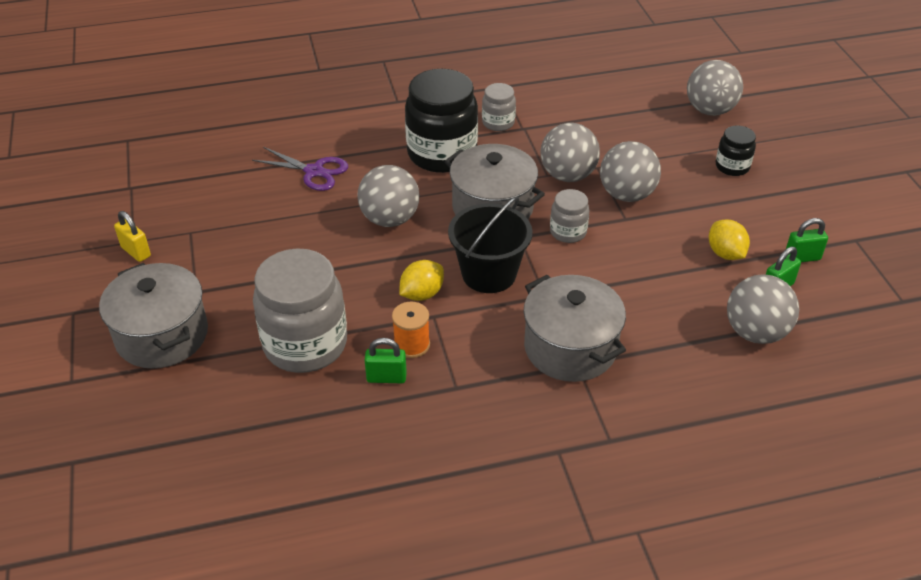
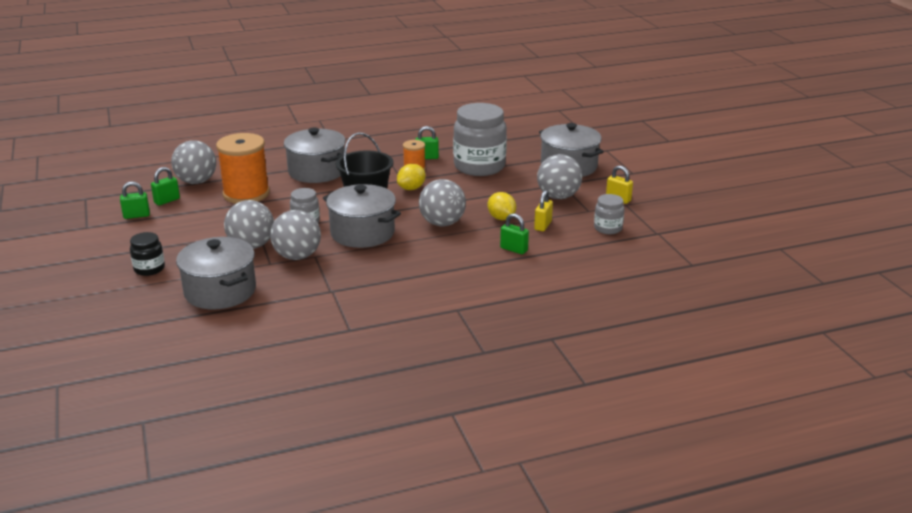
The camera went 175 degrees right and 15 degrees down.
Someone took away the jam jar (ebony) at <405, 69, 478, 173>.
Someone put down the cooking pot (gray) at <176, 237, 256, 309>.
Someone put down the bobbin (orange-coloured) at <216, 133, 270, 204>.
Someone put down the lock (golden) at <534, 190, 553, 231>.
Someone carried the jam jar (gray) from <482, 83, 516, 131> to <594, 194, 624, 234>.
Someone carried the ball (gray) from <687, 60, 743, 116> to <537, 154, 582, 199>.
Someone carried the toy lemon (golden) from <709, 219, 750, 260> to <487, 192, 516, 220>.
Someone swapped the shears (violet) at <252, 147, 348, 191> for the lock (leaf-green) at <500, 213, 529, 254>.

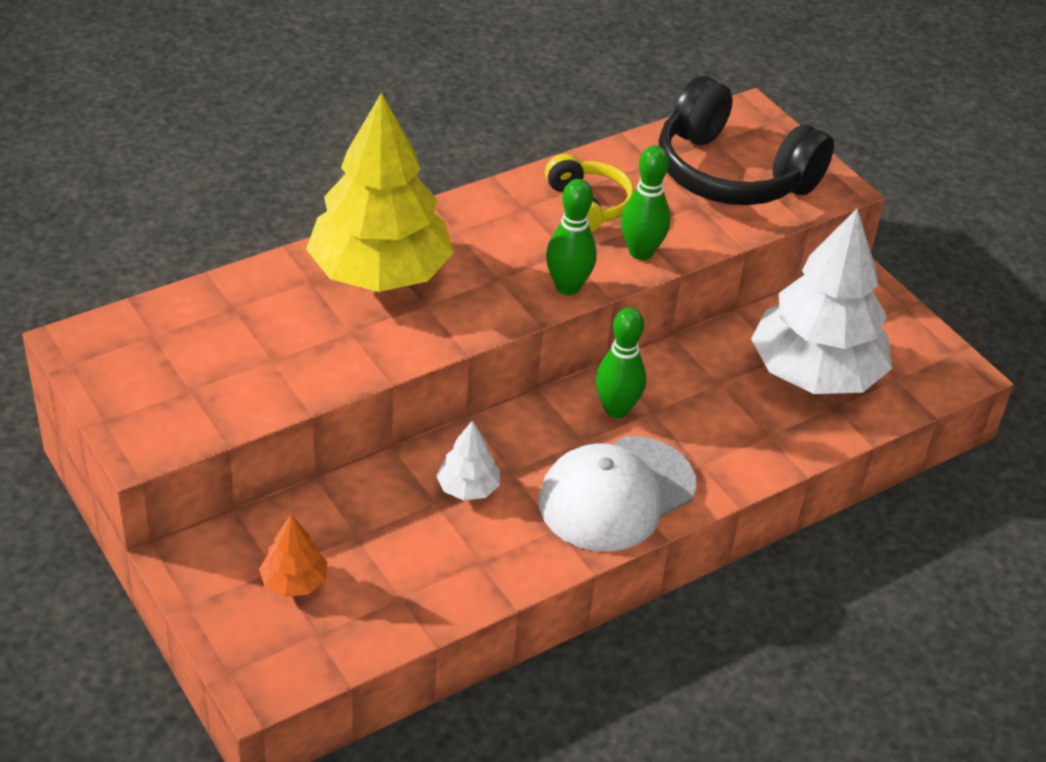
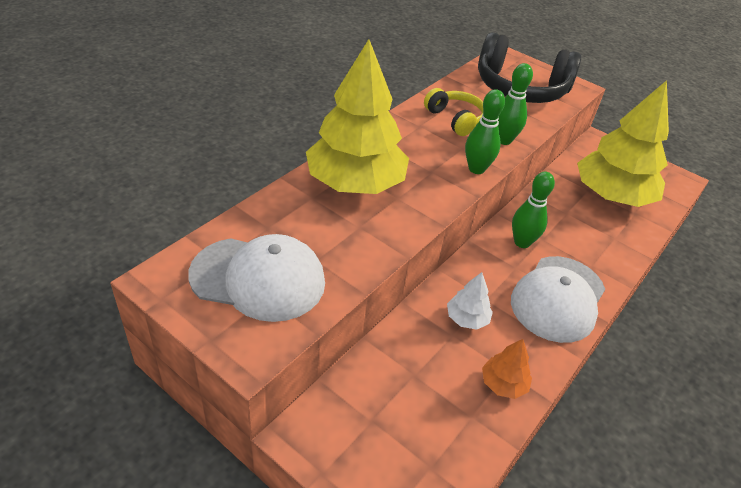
The camera went 20 degrees left and 0 degrees up.
Someone put down the baseball cap (pure white) at <188, 234, 325, 322>.
Someone carried the tree (orange-coloured) from <259, 514, 327, 597> to <482, 339, 532, 399>.
Someone repainted the tree (pure white) at <751, 209, 892, 394>, which became the tree (golden) at <577, 80, 669, 207>.

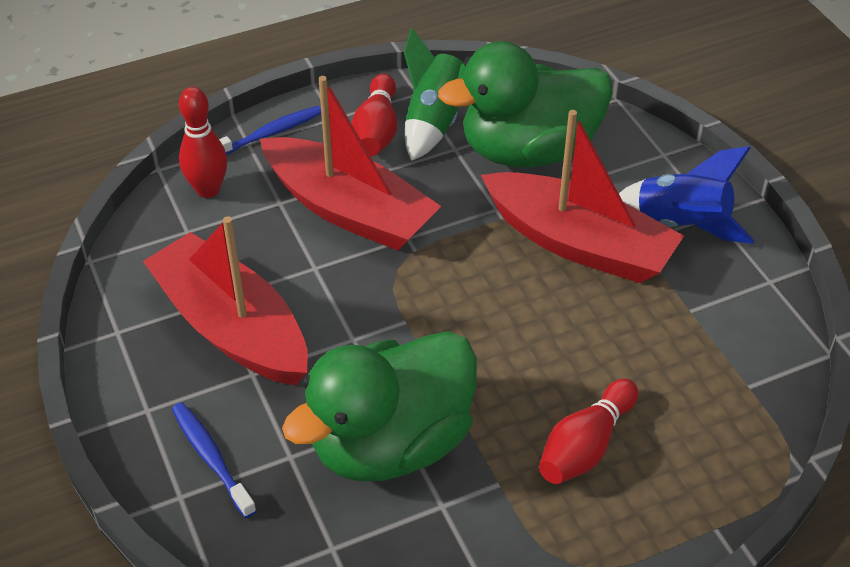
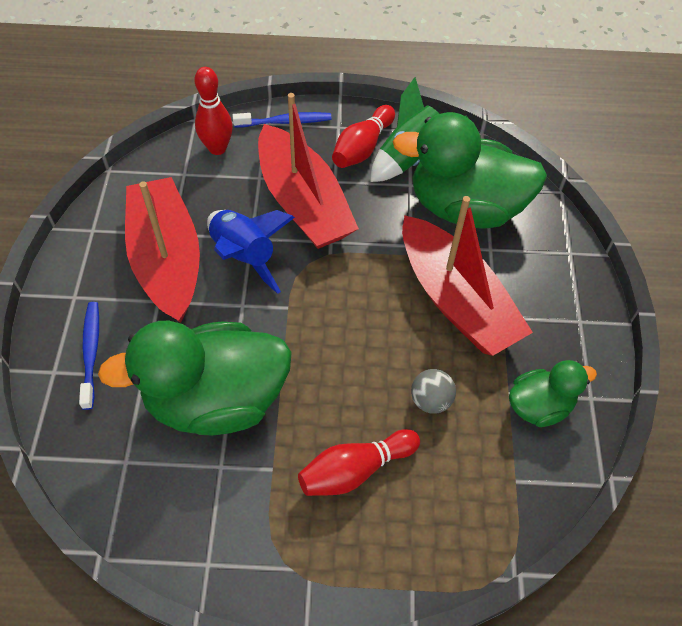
The camera went 25 degrees right and 10 degrees up.
Someone put down the ball (gray) at <411, 369, 456, 414>.
Someone put down the duck (leaf-green) at <509, 360, 597, 427>.
Someone carried the spaceship (blue) from <619, 146, 754, 244> to <207, 210, 295, 294>.

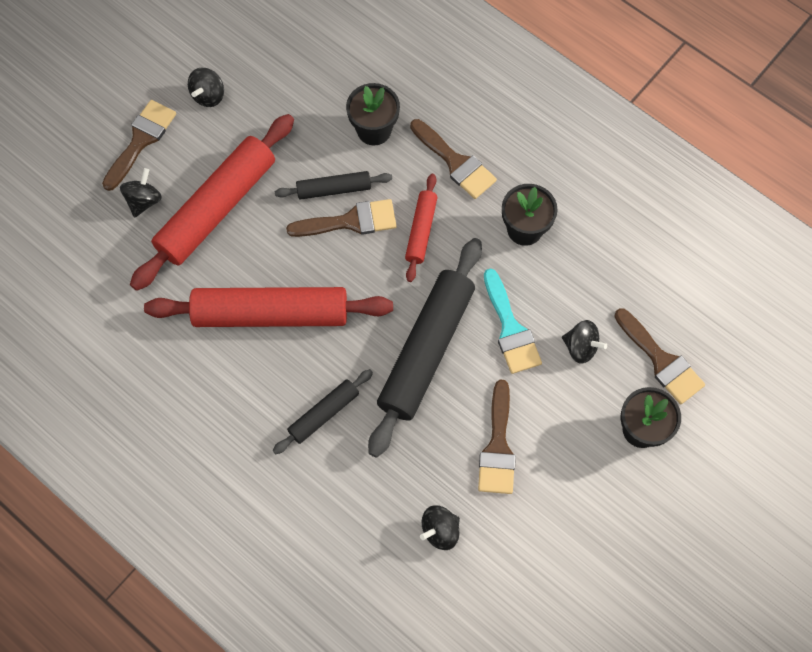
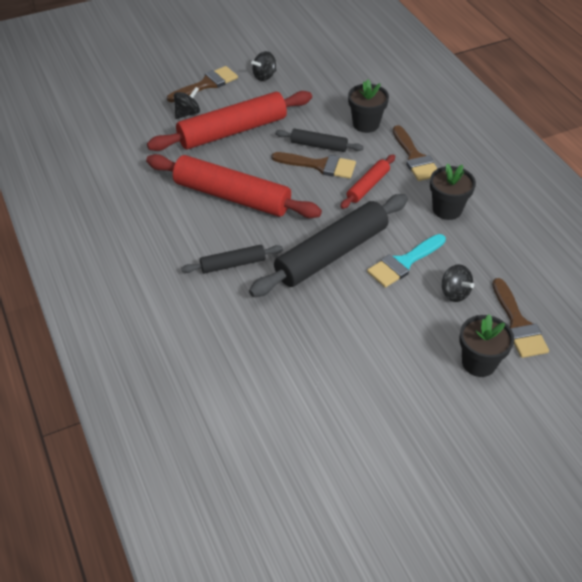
The camera went 25 degrees right and 20 degrees down.
Someone took away the spinning top (ebony) at <420, 506, 460, 550>.
Someone took away the brush (brown) at <478, 380, 516, 494>.
Someone rotated the brush (turquoise) at <484, 268, 542, 374> by 45 degrees clockwise.

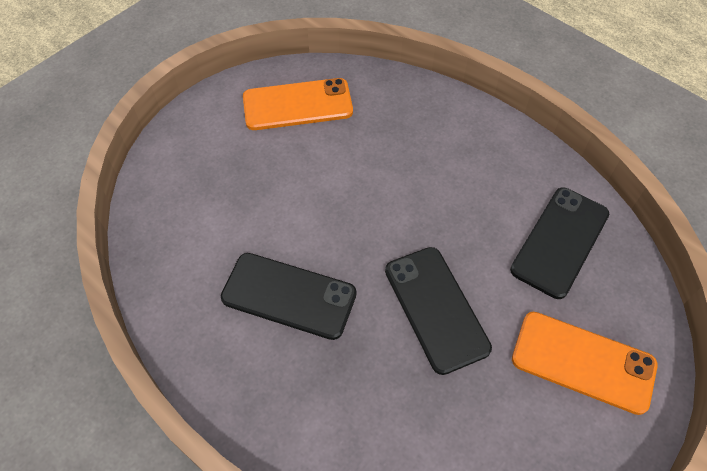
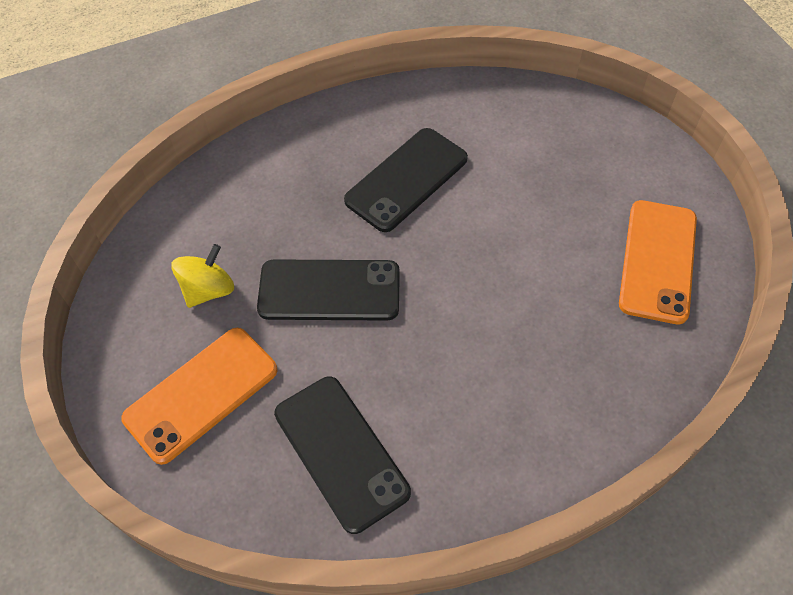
The camera went 115 degrees right and 0 degrees up.
Someone put down the spinning top (golden) at <171, 244, 234, 308>.

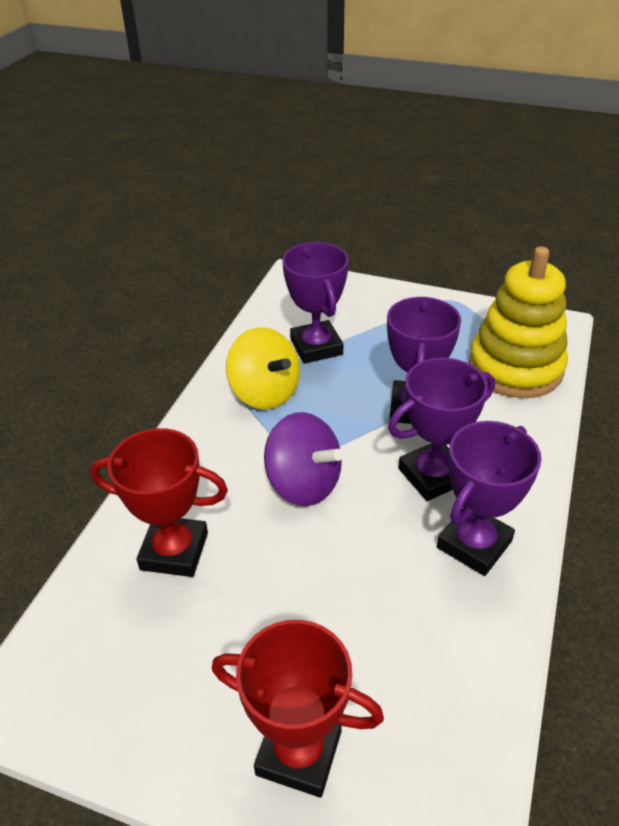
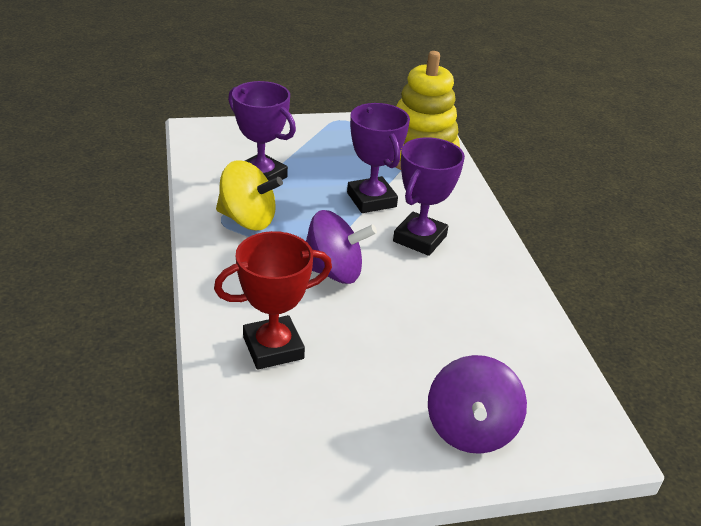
The camera went 35 degrees left and 5 degrees down.
Someone took away the award cup (violet) at <437, 421, 542, 576>.
Someone swapped the award cup (red) at <212, 620, 384, 798> for the spinning top (violet) at <428, 355, 527, 454>.

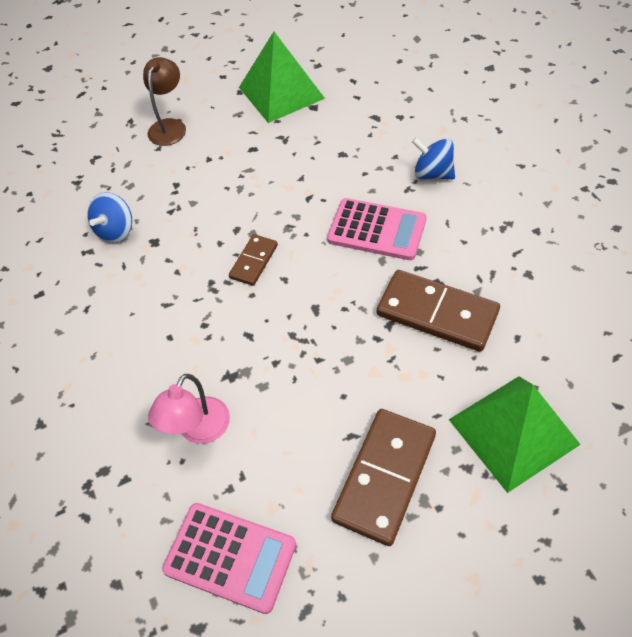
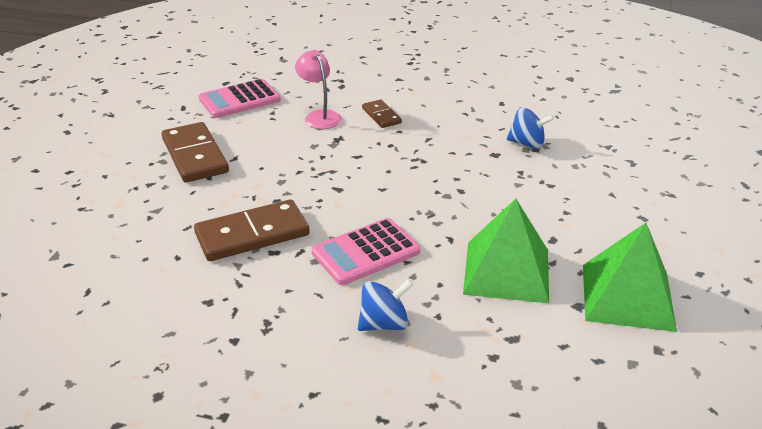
The camera went 125 degrees right and 20 degrees down.
Someone took away the desk lamp (brown) at <143, 57, 186, 146>.
Someone carried the domino tile (brown) from <229, 234, 278, 286> to <362, 99, 402, 128>.
Someone carried the pyramid (leaf-green) from <449, 376, 581, 493> to <463, 199, 549, 303>.
Someone rotated the spinning top (blue) at <87, 192, 132, 243> by 135 degrees clockwise.

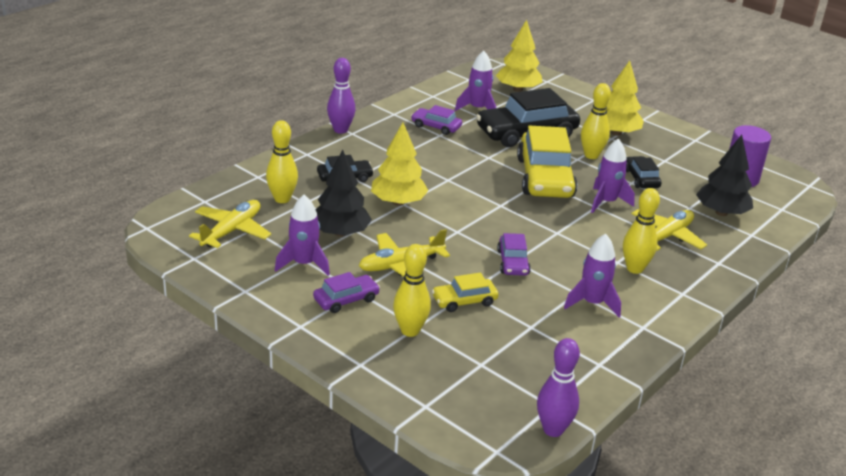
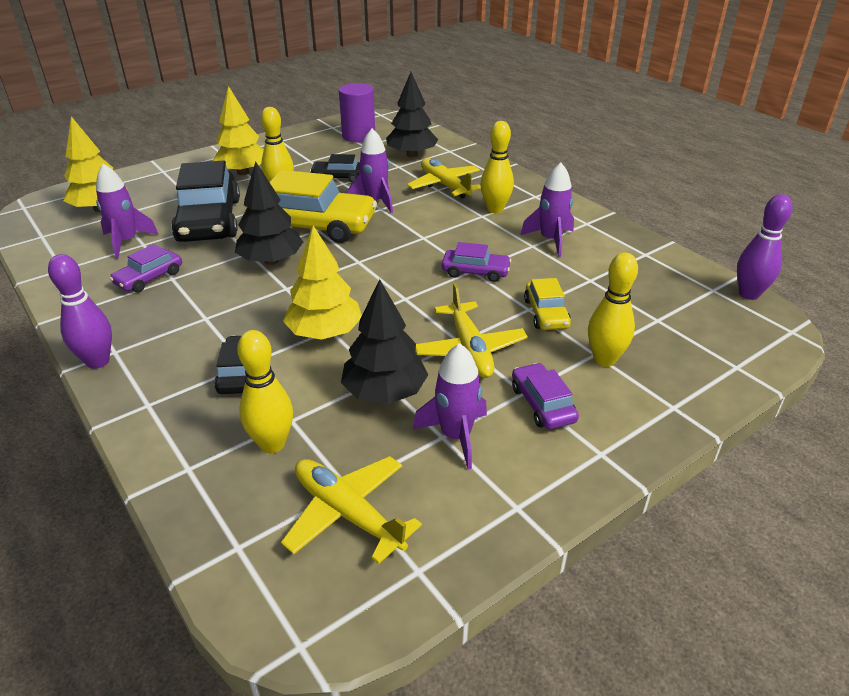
The camera went 75 degrees left and 5 degrees up.
Someone put down the tree (ebony) at <235, 162, 303, 265>.

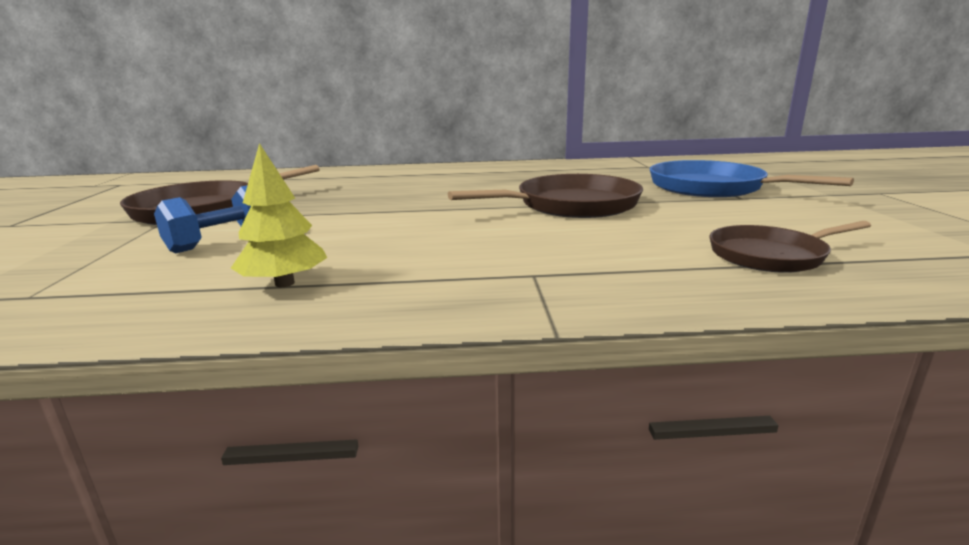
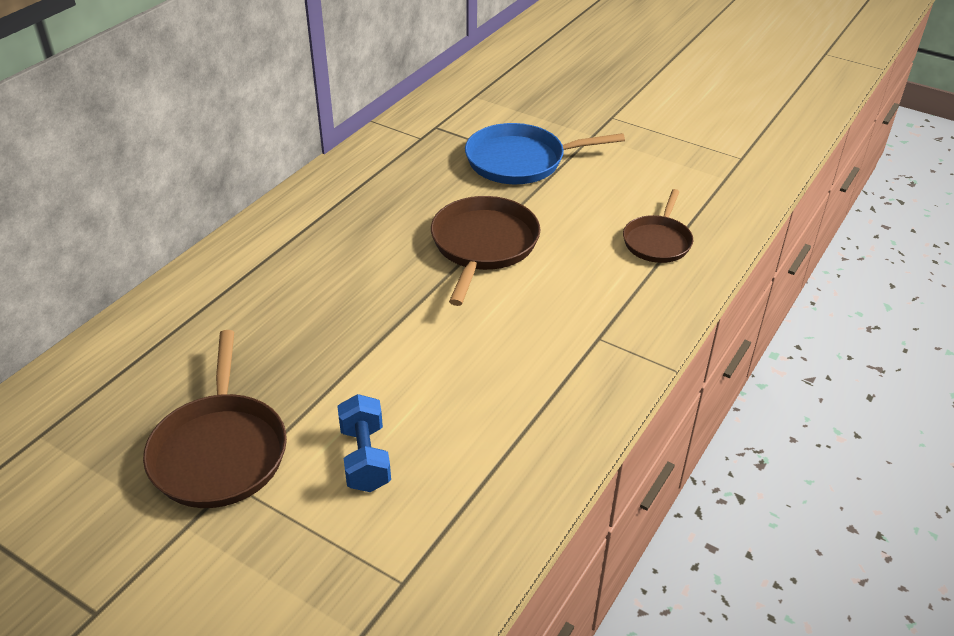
The camera went 55 degrees left and 20 degrees up.
Someone took away the tree (golden) at <231, 143, 327, 287>.

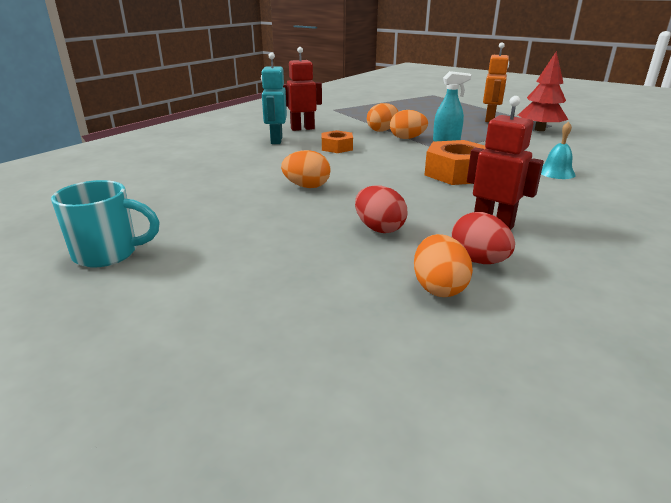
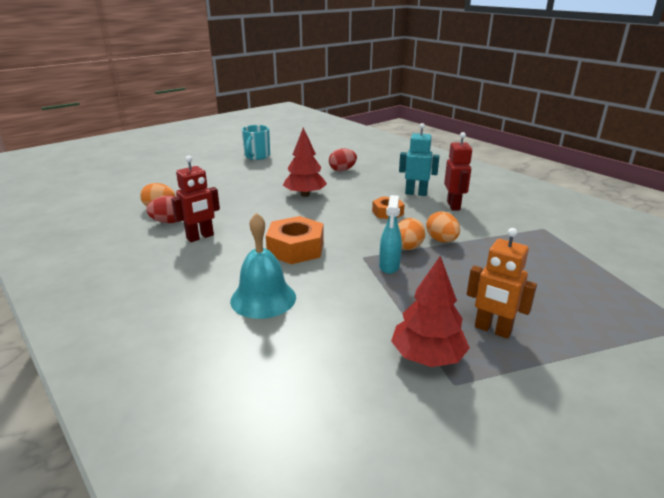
The camera went 105 degrees right and 0 degrees up.
Someone carried the toy egg (red) from <355, 185, 407, 233> to <329, 148, 357, 171>.
Someone swapped the toy egg (orange-coloured) at <281, 150, 331, 188> for the tree (red) at <283, 128, 327, 197>.
Someone scaled the school bell (turquoise) at <541, 121, 576, 179> by 1.76.

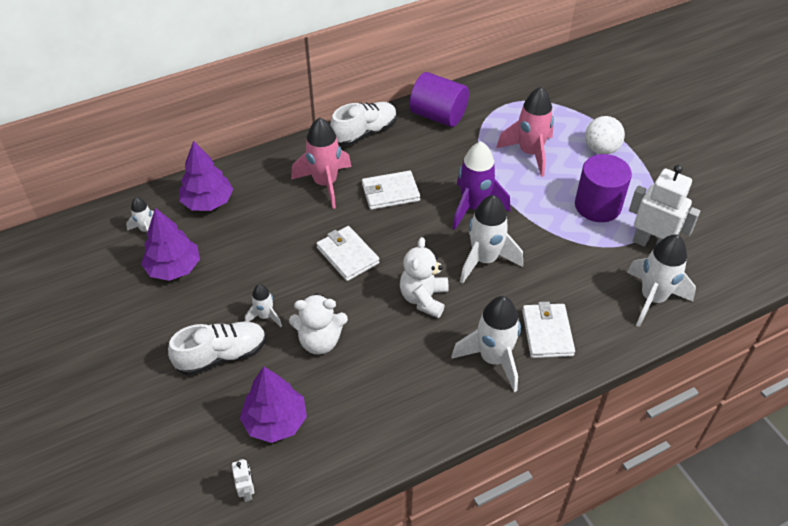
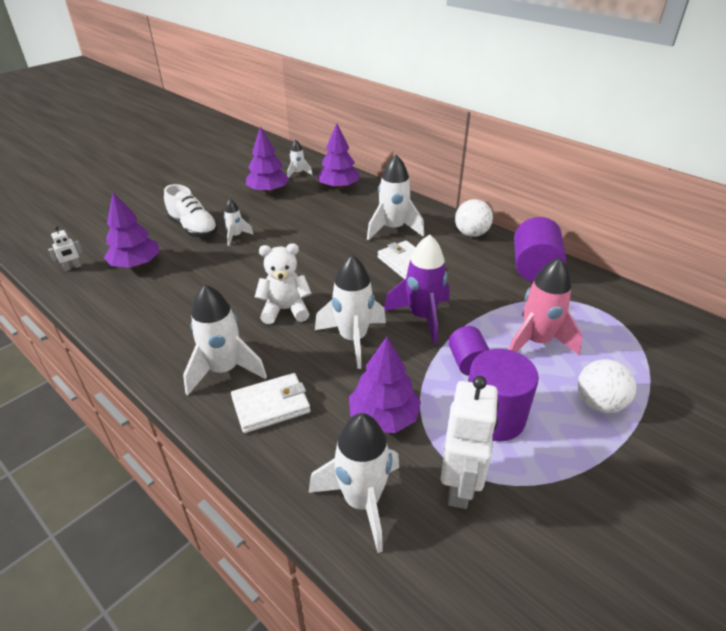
The camera went 70 degrees right and 10 degrees down.
Someone took away the stuffed bear (pure white) at <289, 294, 348, 355>.
Someone took away the billfold (pure white) at <316, 226, 379, 281>.
Someone put down the tree (violet) at <349, 337, 421, 433>.
Someone put down the cylinder (violet) at <448, 326, 490, 376>.
Someone swapped the sneaker (pure white) at <330, 102, 397, 146> for the ball (pure white) at <455, 199, 493, 237>.
Someone repainted the spaceship (pink) at <291, 118, 351, 209>, which became the spaceship (pure white) at <367, 155, 424, 241>.

